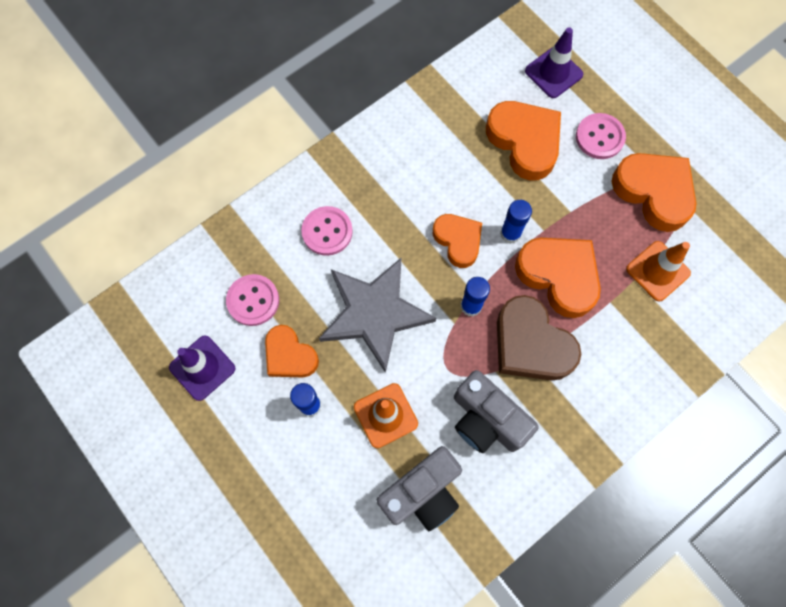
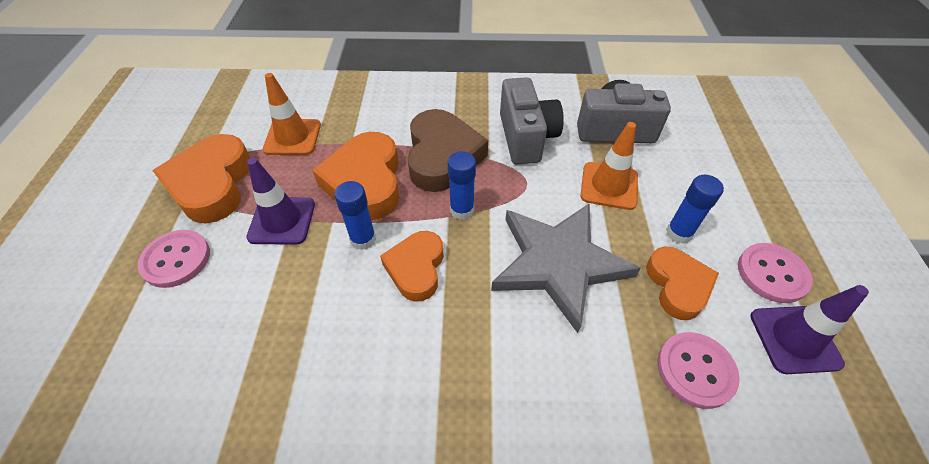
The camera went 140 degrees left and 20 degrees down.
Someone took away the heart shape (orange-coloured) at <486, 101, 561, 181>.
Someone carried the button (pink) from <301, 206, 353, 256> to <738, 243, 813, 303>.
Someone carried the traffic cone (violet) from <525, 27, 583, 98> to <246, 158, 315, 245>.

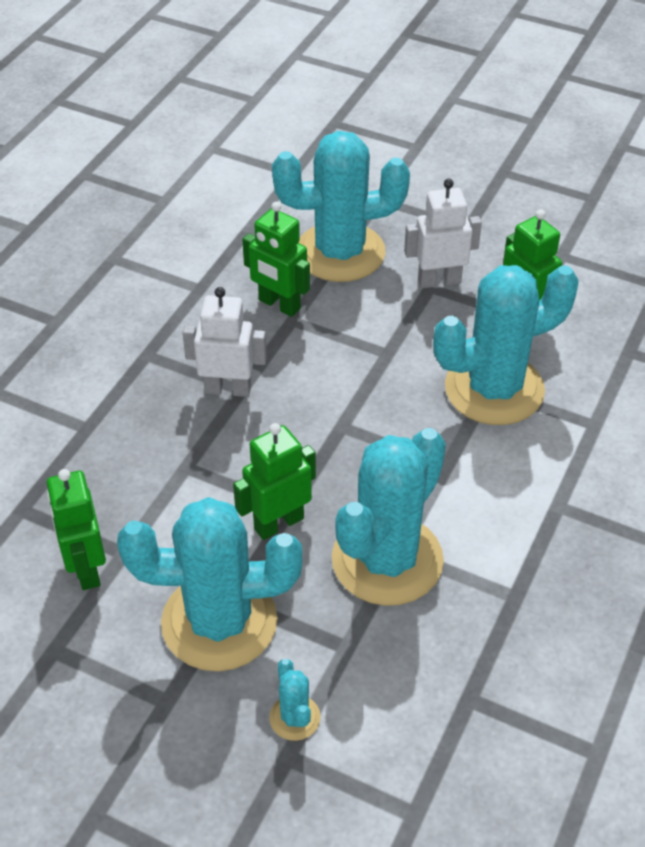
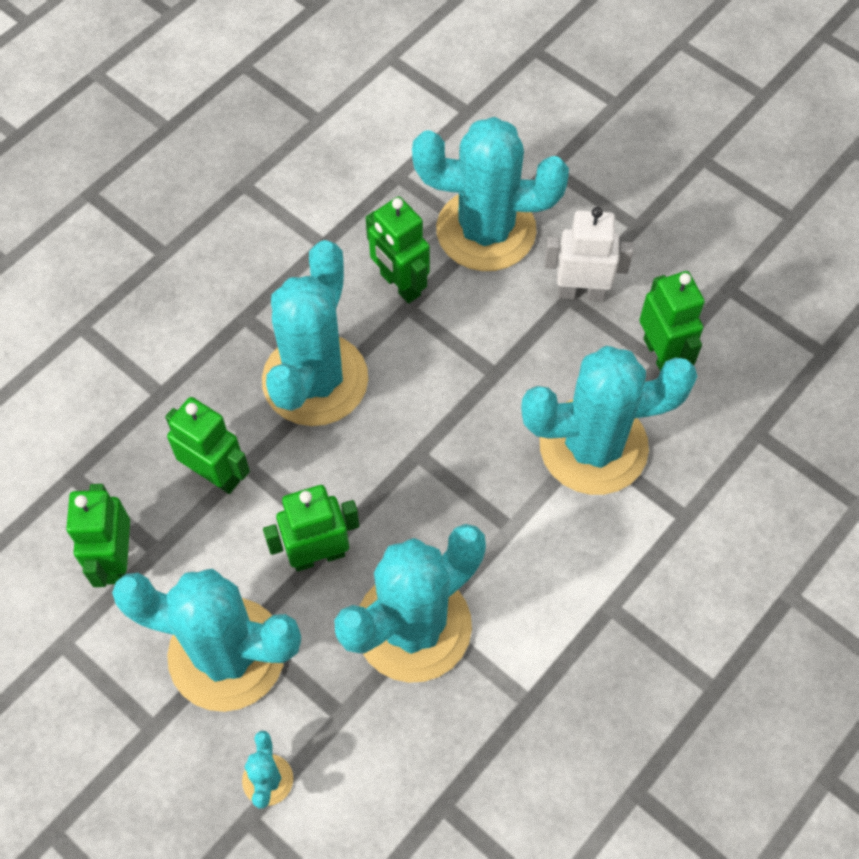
The camera went 15 degrees right and 15 degrees up.
Someone put down the robot figure (leaf-green) at <165, 397, 250, 494>.
Someone swapped the robot figure (pure white) at <183, 287, 267, 397> for the cactus (turquoise) at <262, 240, 368, 426>.

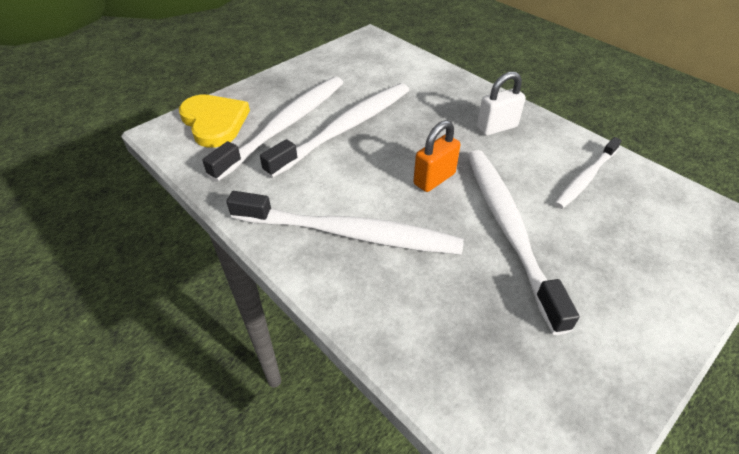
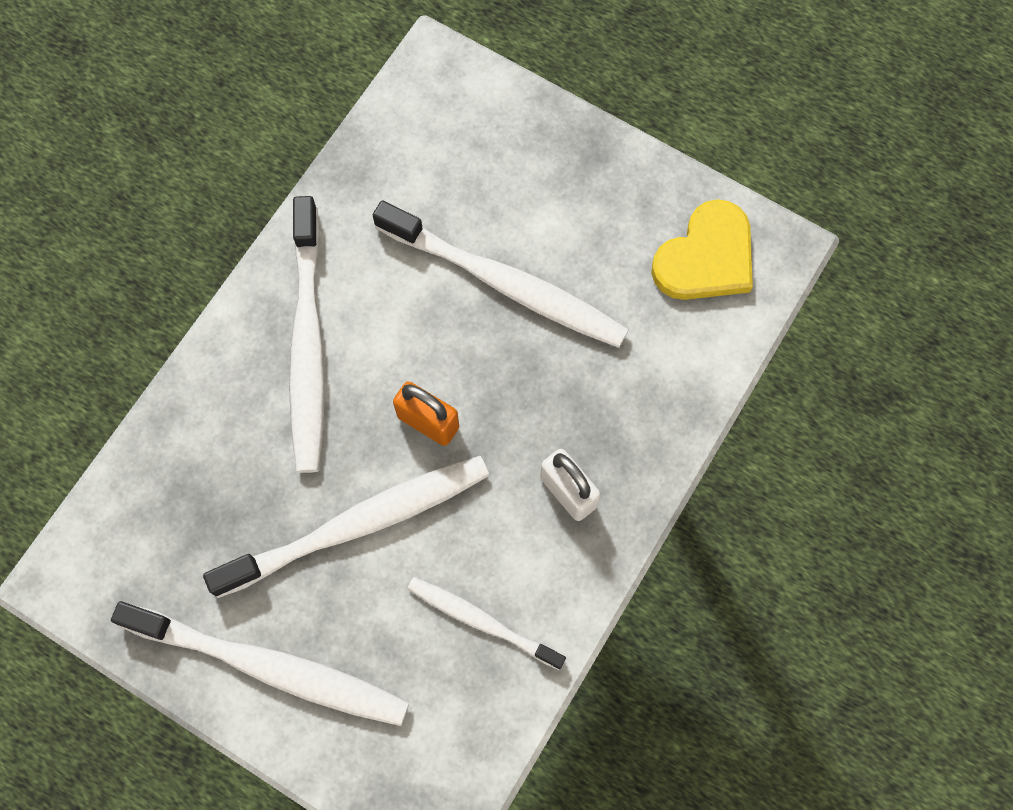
The camera went 75 degrees right and 25 degrees up.
Someone carried the heart shape (golden) from <179, 95, 250, 147> to <651, 199, 753, 300>.
Someone carried the dental brush (pure white) from <202, 77, 343, 182> to <111, 601, 409, 726>.

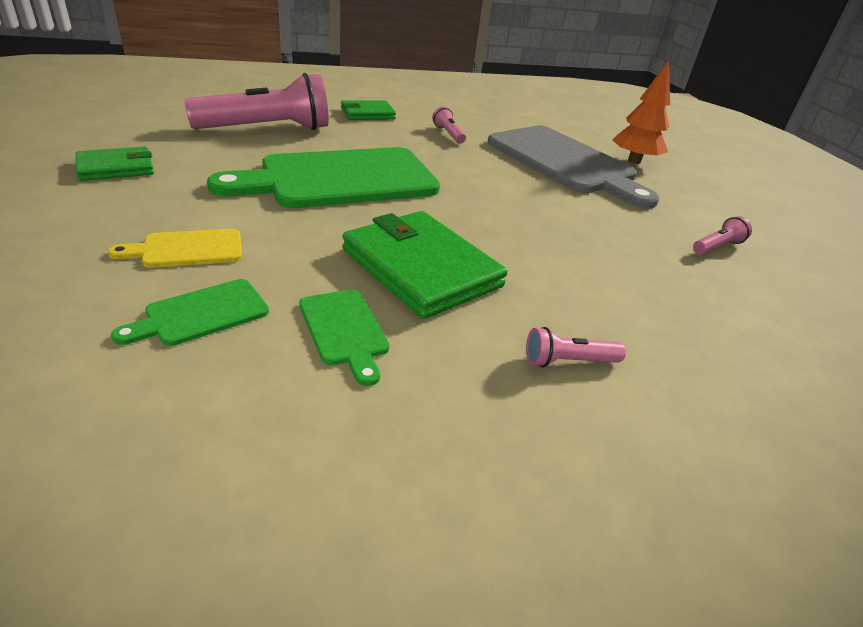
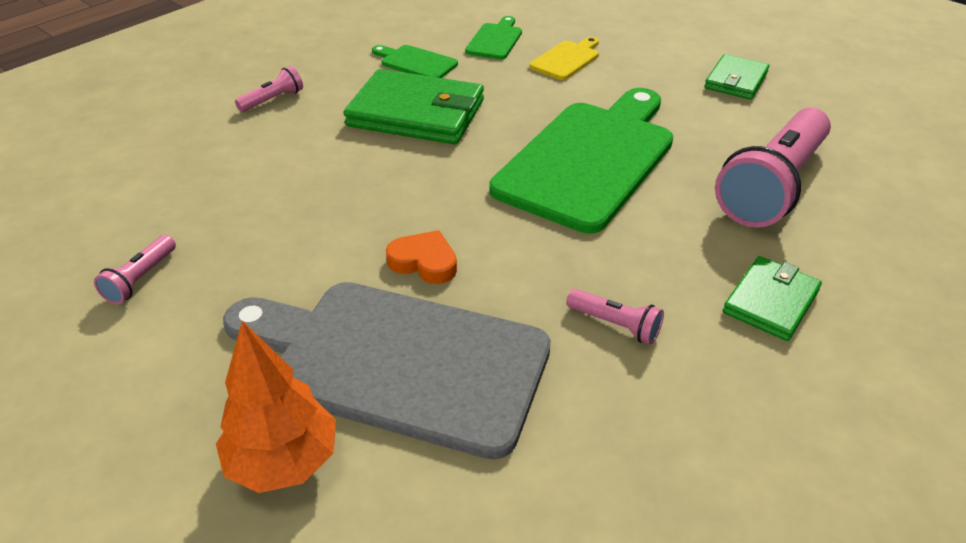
The camera went 150 degrees right and 5 degrees up.
Someone put down the heart shape (orange-coloured) at <386, 230, 457, 284>.

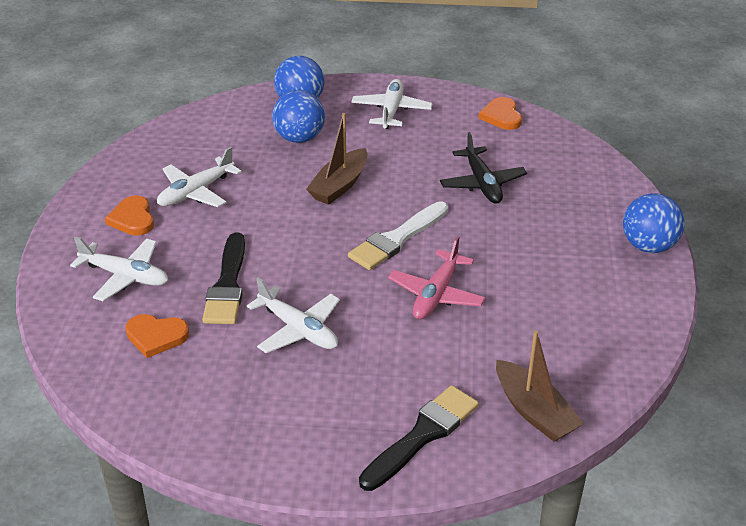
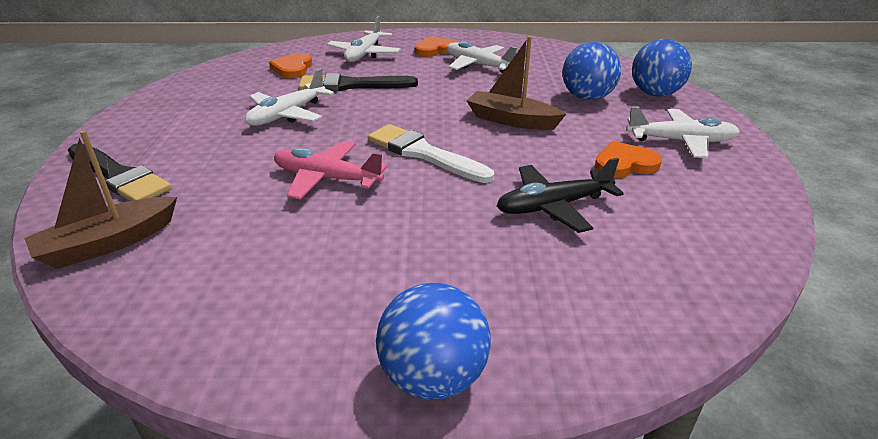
The camera went 85 degrees right and 5 degrees down.
Someone carried the heart shape (orange-coloured) from <479, 97, 522, 130> to <595, 141, 662, 178>.

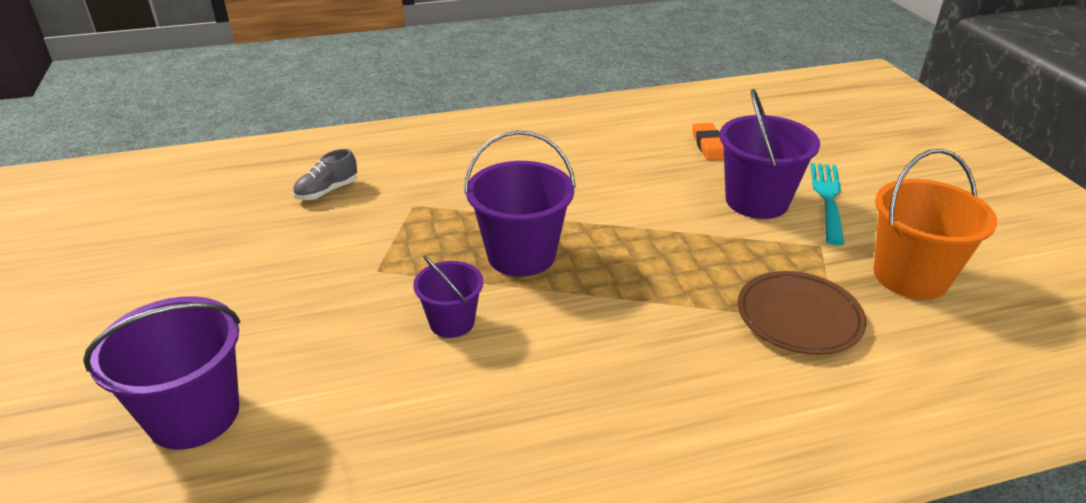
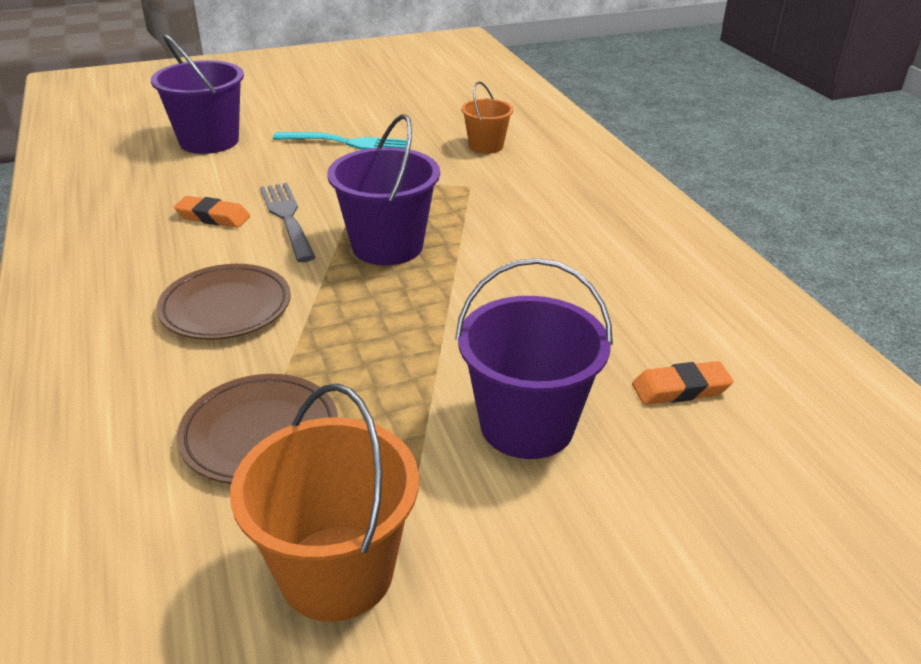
The camera went 85 degrees right and 0 degrees up.
Someone put down the dinner plate (brown) at <157, 264, 291, 340>.
Someone put down the eraser (orange-coloured) at <174, 196, 250, 228>.
Someone carried the fork (turquoise) from <811, 163, 845, 245> to <273, 132, 407, 150>.
Someone swapped the sneaker (gray) at <293, 149, 357, 200> for the bucket (orange-coloured) at <461, 81, 514, 154>.
Someone swapped the bucket (violet) at <413, 255, 483, 338> for the fork (gray) at <260, 183, 316, 262>.

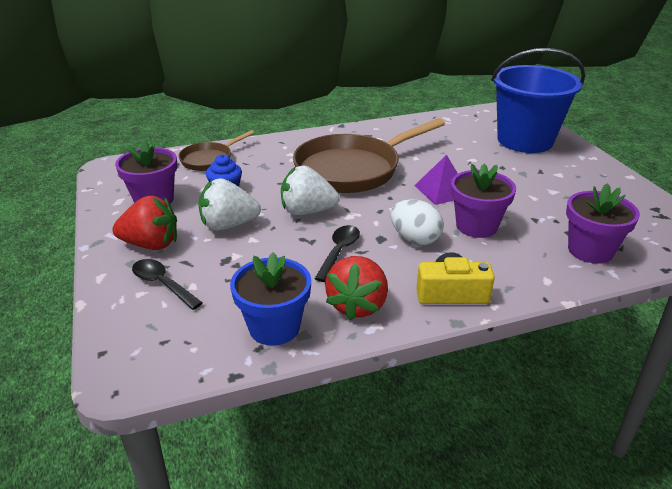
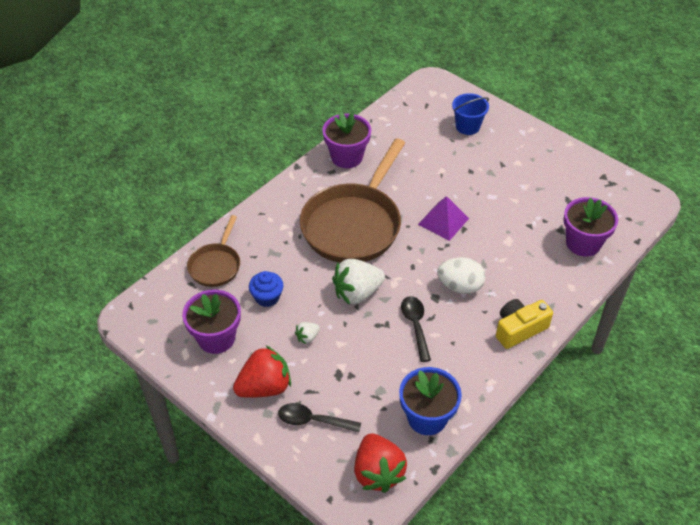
The camera went 30 degrees left and 15 degrees up.
Someone carried the toy strawberry (red) from <325, 256, 388, 321> to <354, 433, 407, 493>.
Someone carried the plant pot (violet) from <451, 164, 516, 238> to <322, 112, 371, 168>.
Someone scaled the toy strawberry (pure white) at <198, 178, 261, 231> by 0.47.
Someone scaled the bucket (blue) at <491, 48, 585, 153> by 0.47.

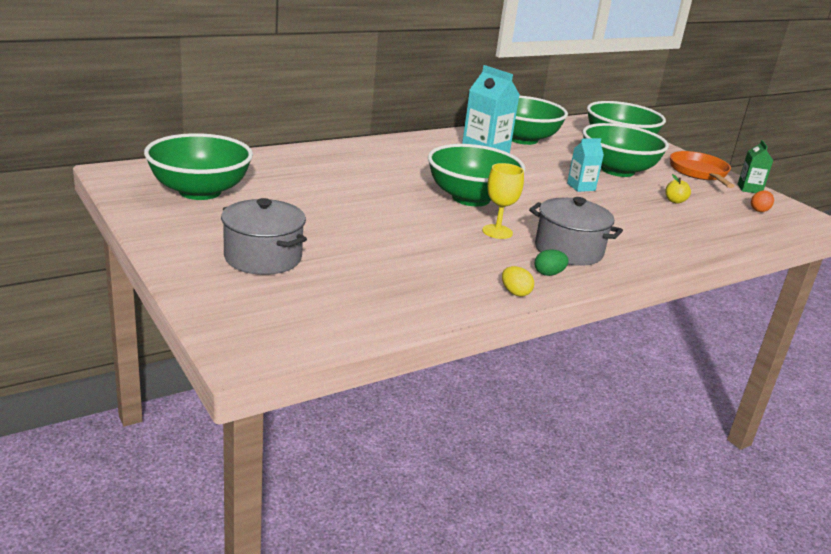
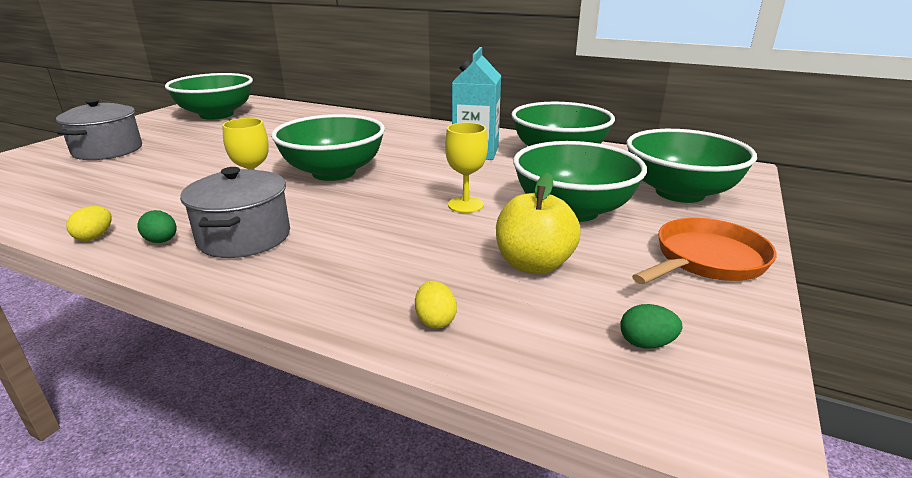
The camera went 60 degrees right and 0 degrees up.
Someone took away the carton (leaf-green) at <738, 140, 773, 193>.
Someone put down the toy egg (golden) at <415, 281, 457, 329>.
Someone swapped the carton (turquoise) at <567, 138, 604, 192> for the goblet (golden) at <445, 122, 488, 213>.
Someone repainted the toy egg (orange-coloured) at <751, 190, 774, 212>, which became the toy egg (leaf-green) at <620, 304, 682, 348>.
Someone scaled the toy apple (golden) at <666, 174, 691, 204> by 2.01.

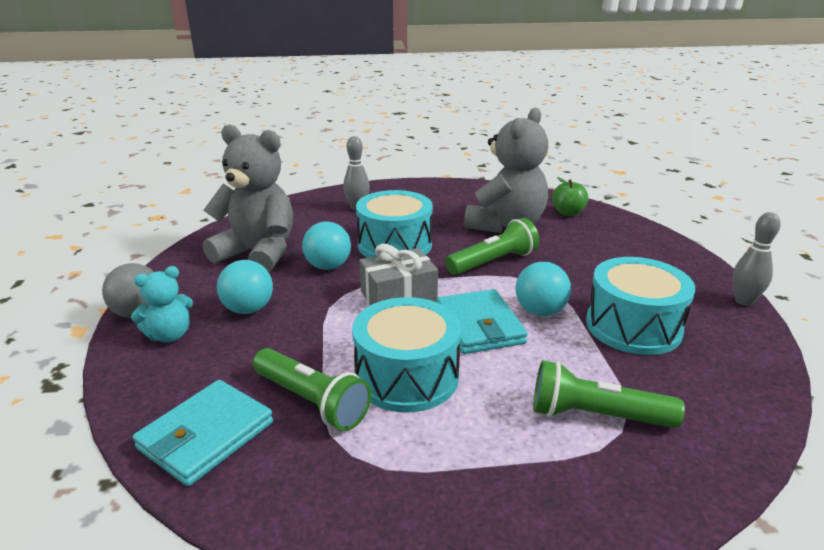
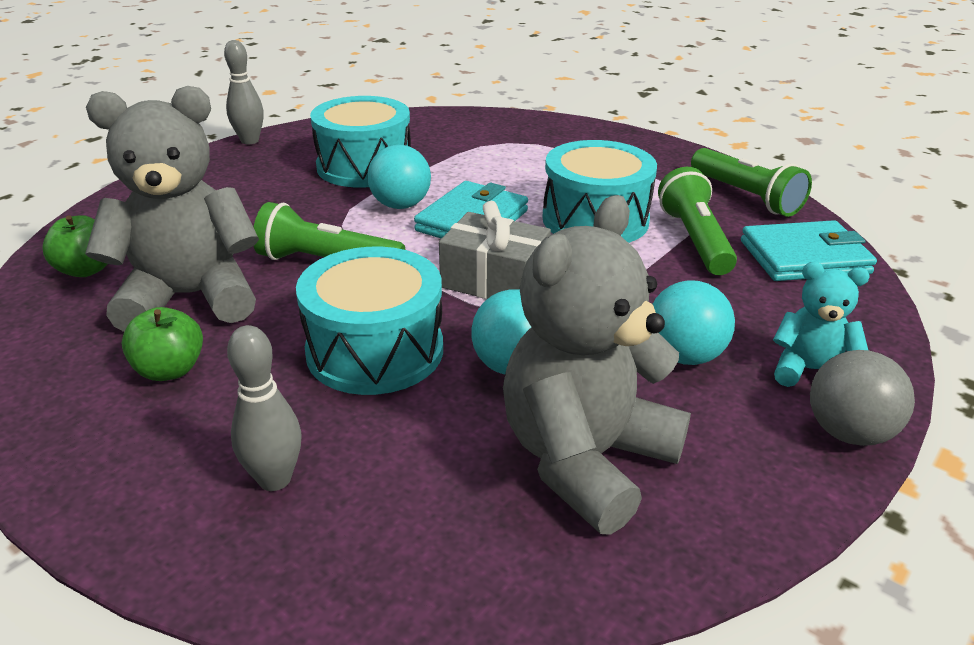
The camera went 135 degrees left and 5 degrees up.
Someone put down the toy apple (leaf-green) at <122, 307, 203, 381>.
Someone carried the flashlight (leaf-green) from <533, 360, 685, 428> to <691, 148, 812, 217>.
Someone rotated the stuffed bear (gray) at <203, 124, 293, 272> by 60 degrees clockwise.

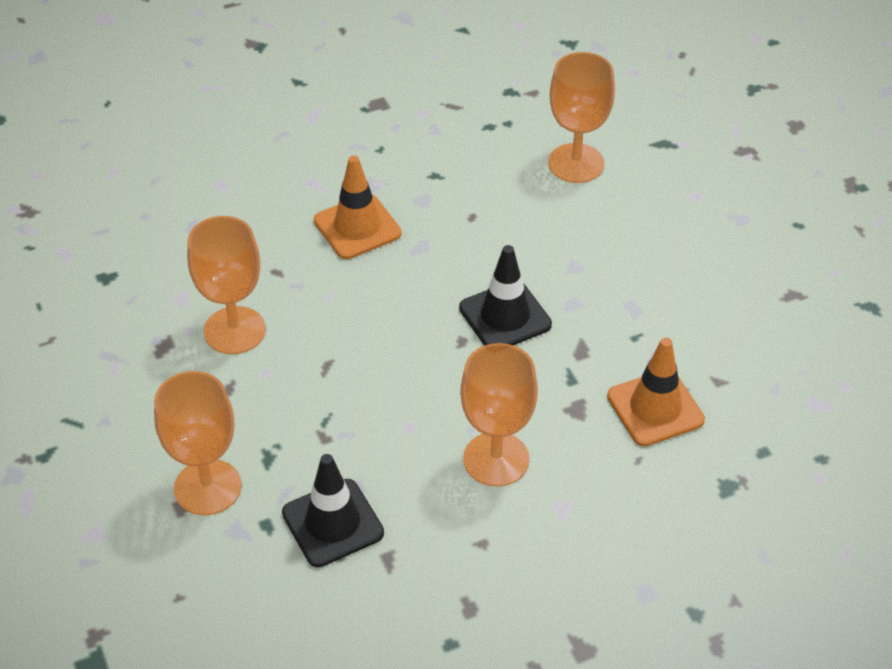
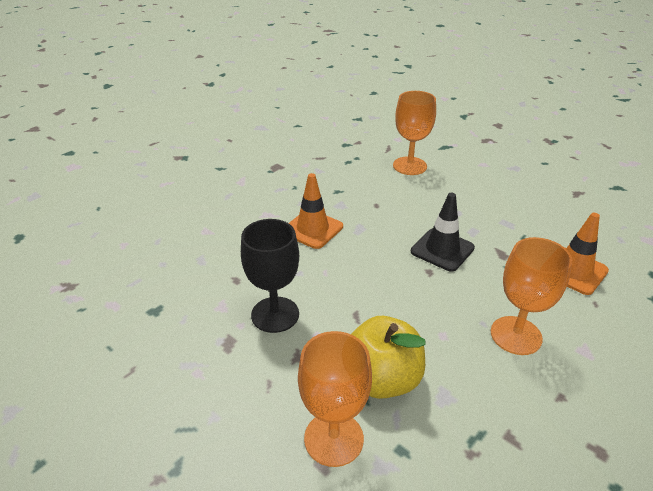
The camera went 25 degrees left and 10 degrees down.
Someone took away the traffic cone (ebony) at <282, 454, 384, 567>.
Someone put down the toy apple (golden) at <351, 316, 426, 399>.
Someone repainted the goblet (orange-coloured) at <187, 216, 266, 354>, which became the goblet (ebony) at <241, 219, 299, 333>.

